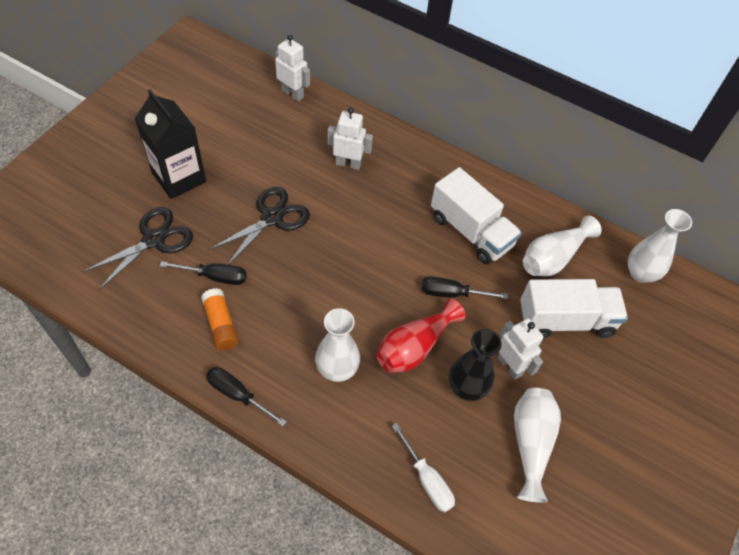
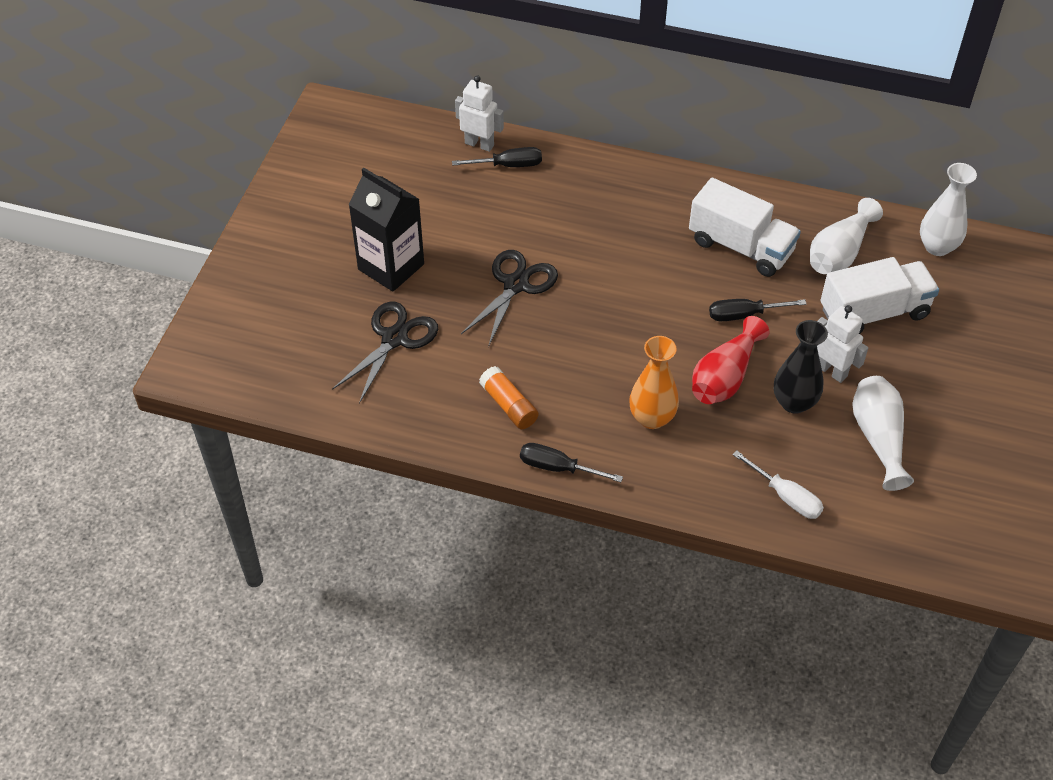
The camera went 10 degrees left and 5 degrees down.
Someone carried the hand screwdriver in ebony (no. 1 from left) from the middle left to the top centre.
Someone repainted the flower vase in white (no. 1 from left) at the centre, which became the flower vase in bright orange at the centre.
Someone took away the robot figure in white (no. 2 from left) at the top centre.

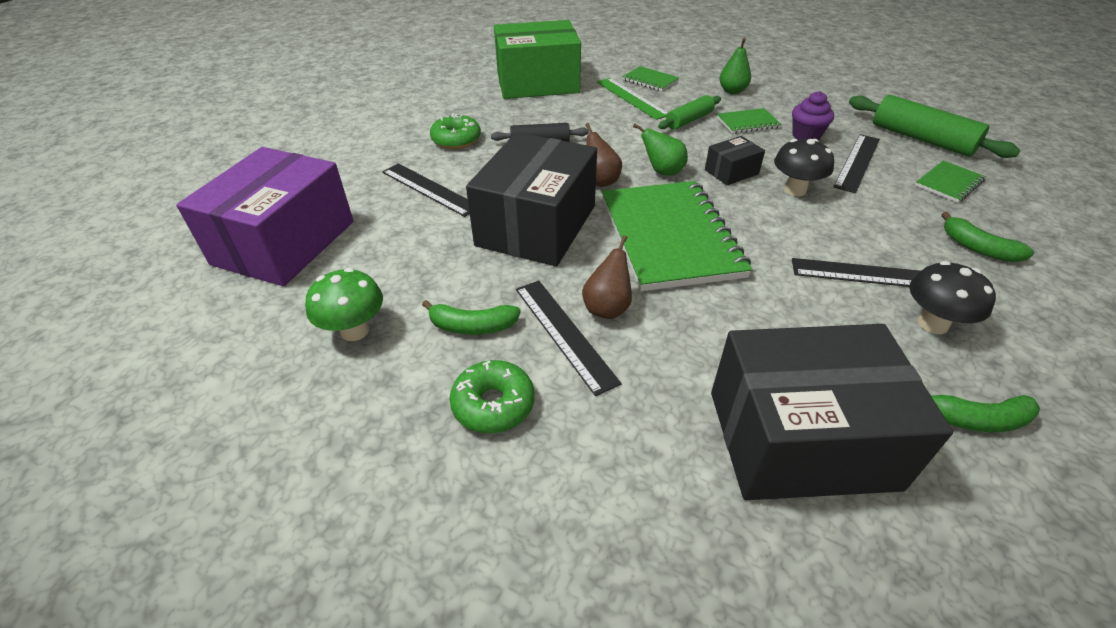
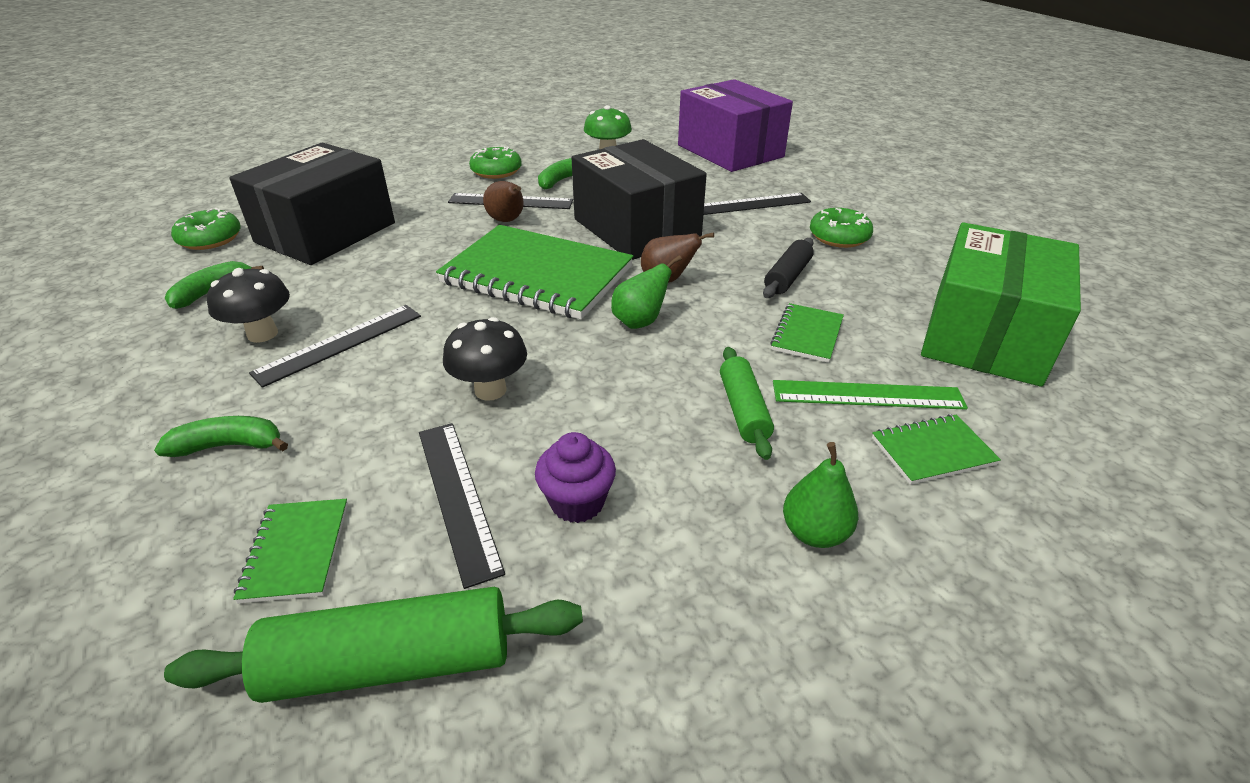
The camera went 125 degrees right and 5 degrees down.
Someone took away the box in ebony (no. 2 from left) at the top centre.
Someone carried the notebook in green (no. 3 from left) from the top right to the centre.
Someone put down the donut in green (no. 1 from left) at the top left.

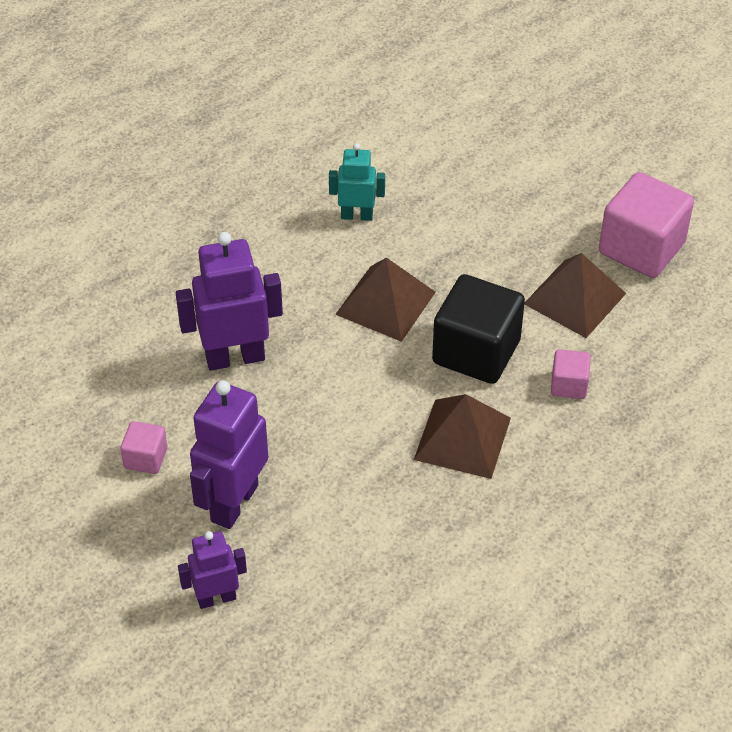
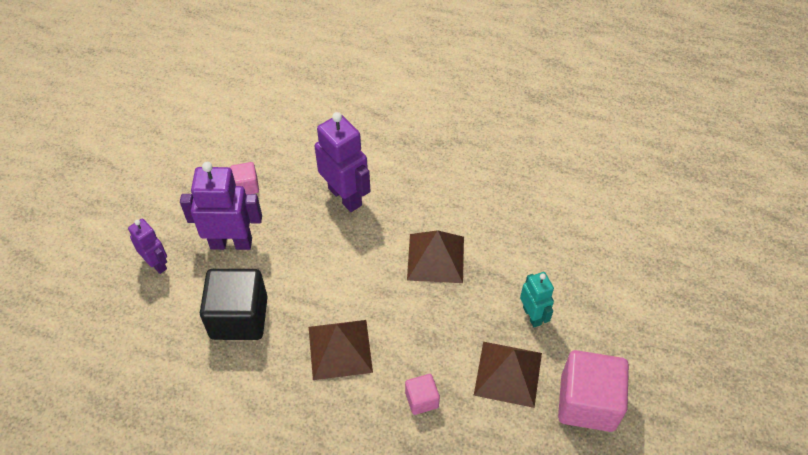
The camera went 65 degrees right and 5 degrees up.
Someone carried the robot figure in aqua from the top centre to the centre.
Someone carried the solid cube in ebony from the centre to the bottom left.

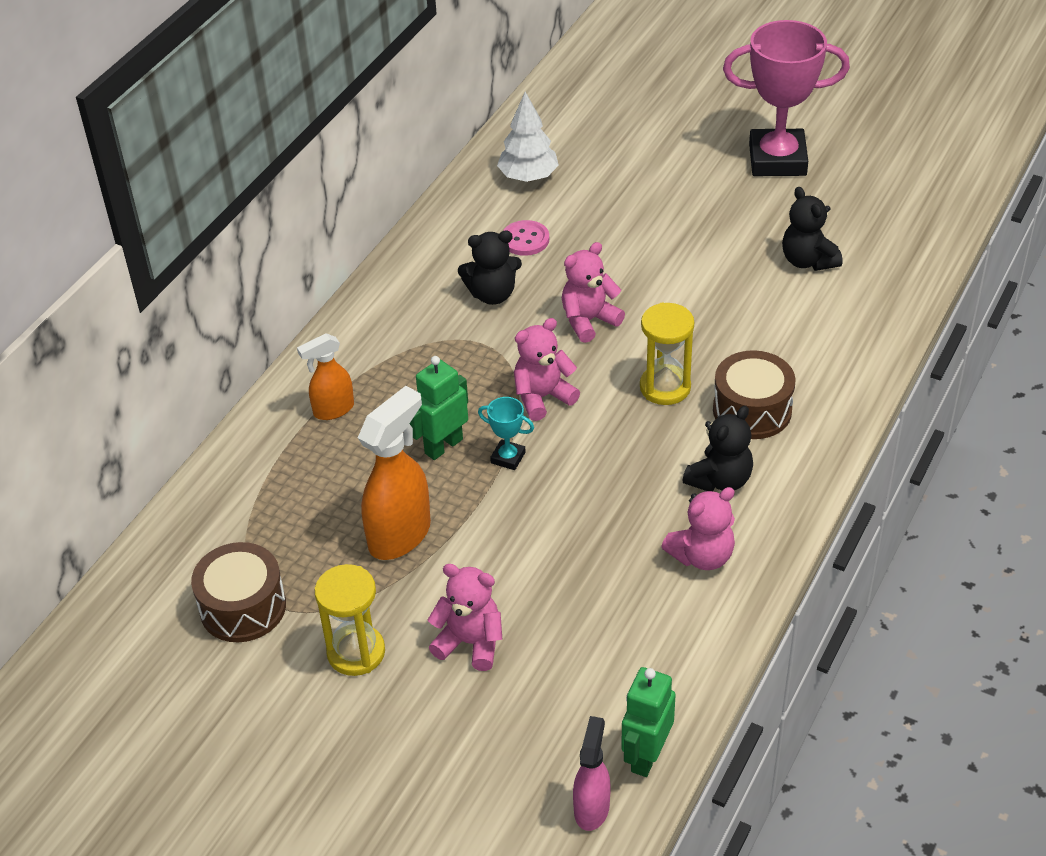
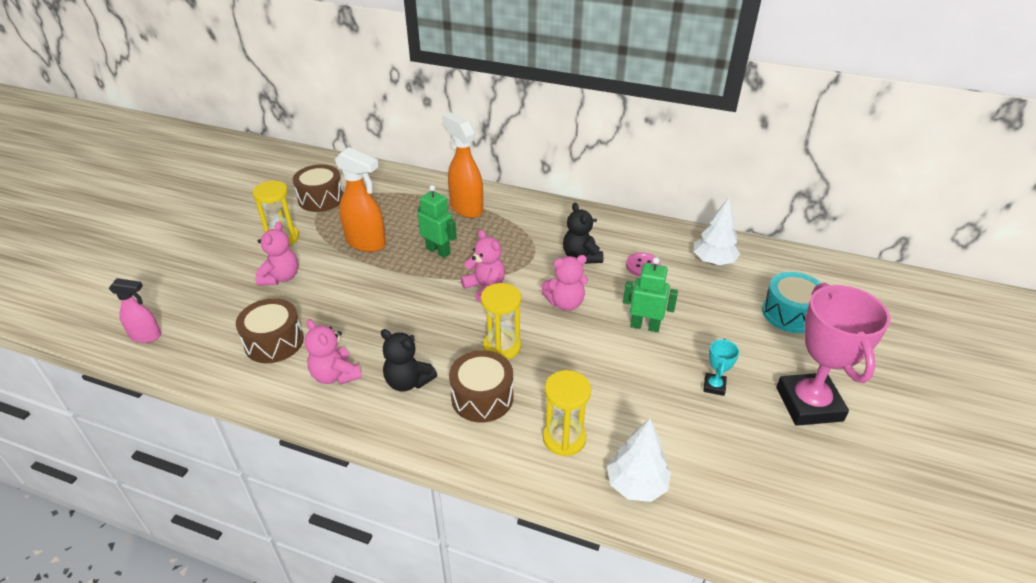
The camera went 80 degrees right and 5 degrees down.
Someone scaled the spray cleaner in bright orange (no. 1 from left in the first image) at the middle left by 1.66.
Someone carried the prize cup in aqua from the centre to the middle right.
Someone rotated the teddy bear in rosy (no. 3 from left in the first image) at the centre by 120 degrees clockwise.
Someone carried the robot figure in green (no. 2 from left) from the bottom centre to the centre.
Someone took away the teddy bear in ebony (no. 3 from left) at the top right.
Someone put down the toy drum in brown (no. 1 from left) at the middle left.
Someone put down the sand timer in golden (no. 3 from left) at the bottom centre.
Someone put down the toy tree in white (no. 1 from left) at the bottom centre.
Someone put down the toy drum in aqua at the middle right.

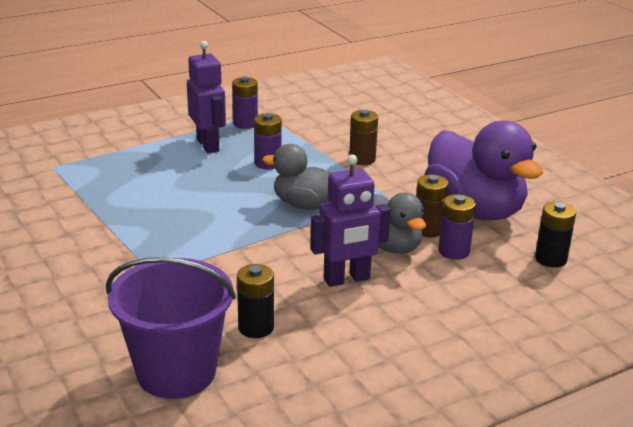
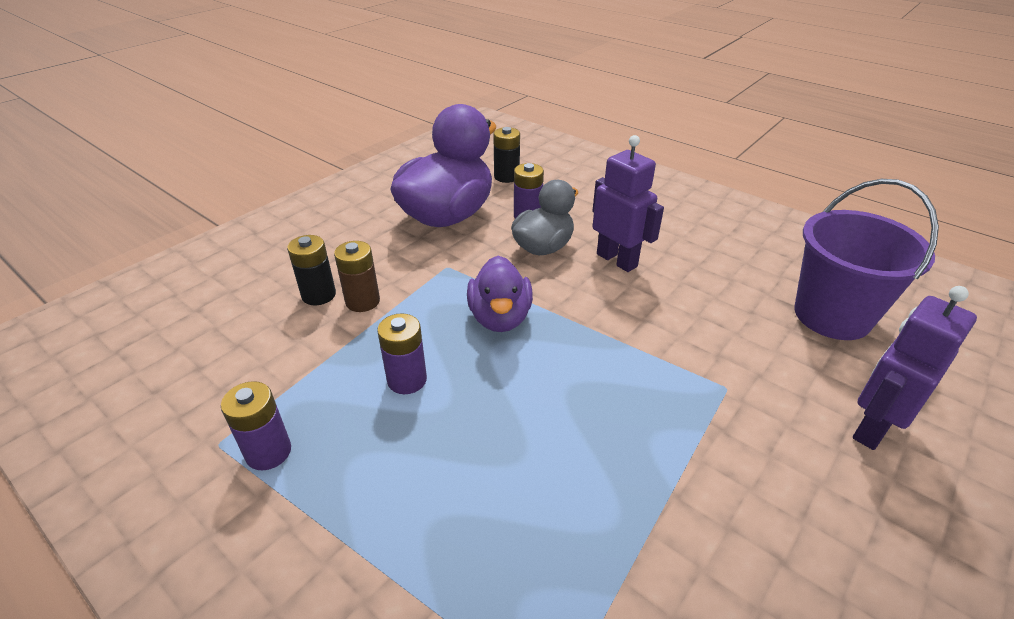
The camera went 110 degrees left and 10 degrees up.
Someone carried the robot figure in royal purple (no. 1 from left in the first image) from the top left to the middle right.
Someone carried the power cell in ebony (no. 1 from left) from the bottom centre to the middle left.
Someone repainted the duck in grey (no. 1 from left) at the centre, which became the duck in royal purple (no. 2 from left) at the centre.
Someone took away the power cell in brown (no. 2 from left) at the middle right.

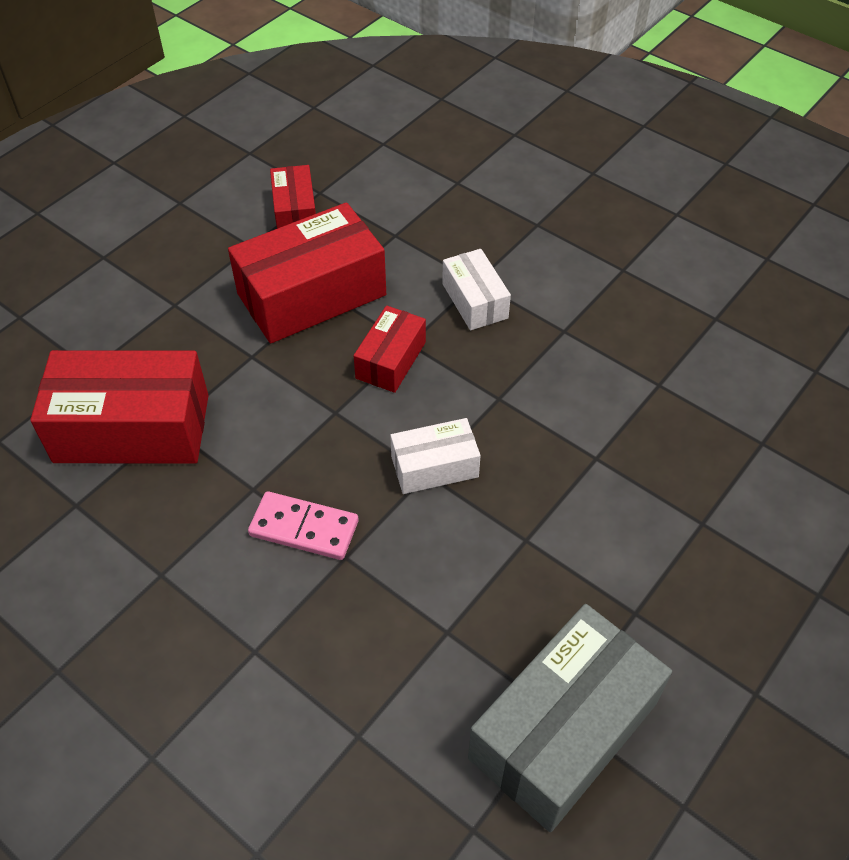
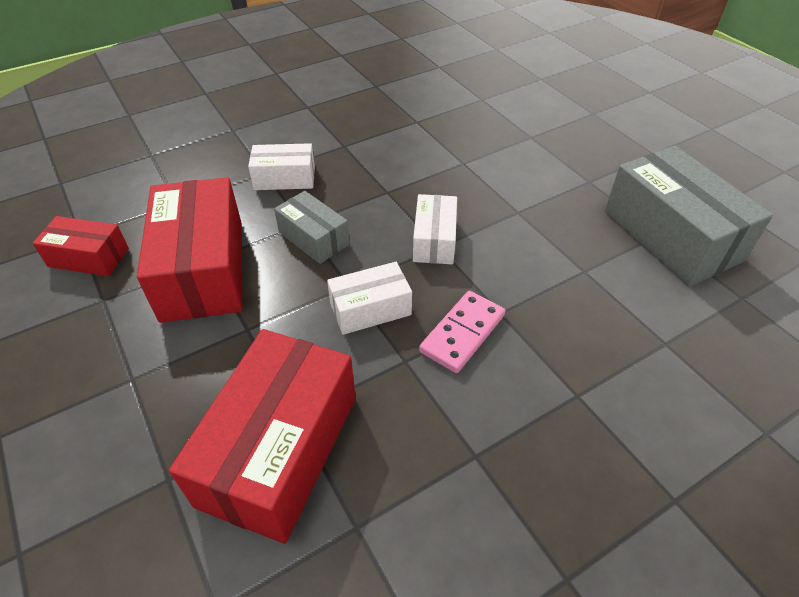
The camera went 70 degrees left and 5 degrees down.
Someone repainted the box in crimson (no. 4 from left) at the centre, which became the box in grey (no. 1 from left) at the centre.
Someone put down the box in white (no. 2 from left) at the centre.

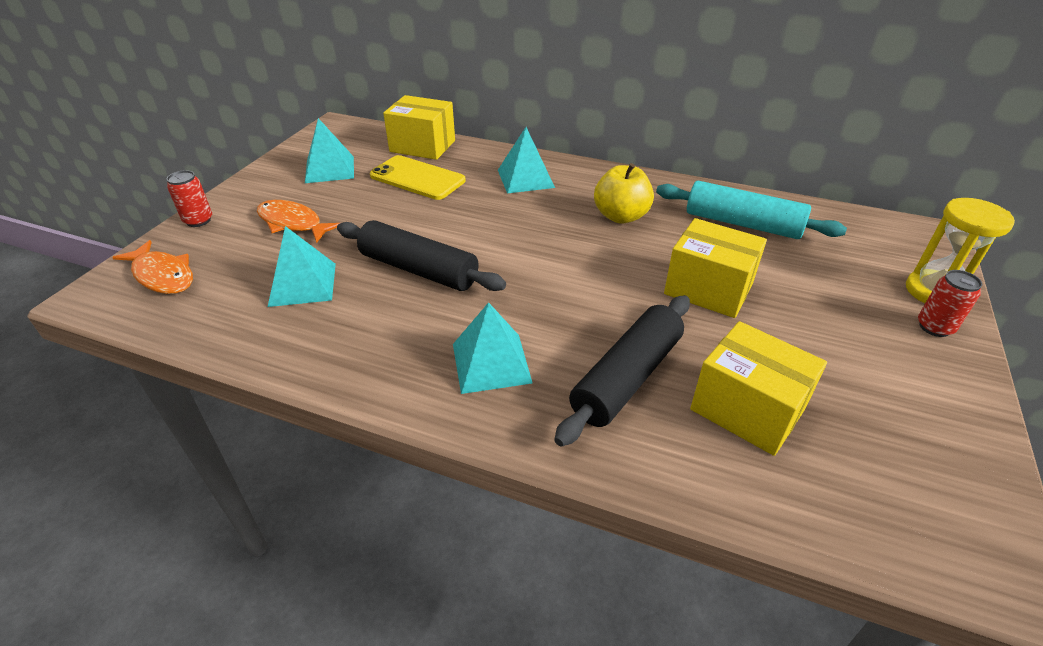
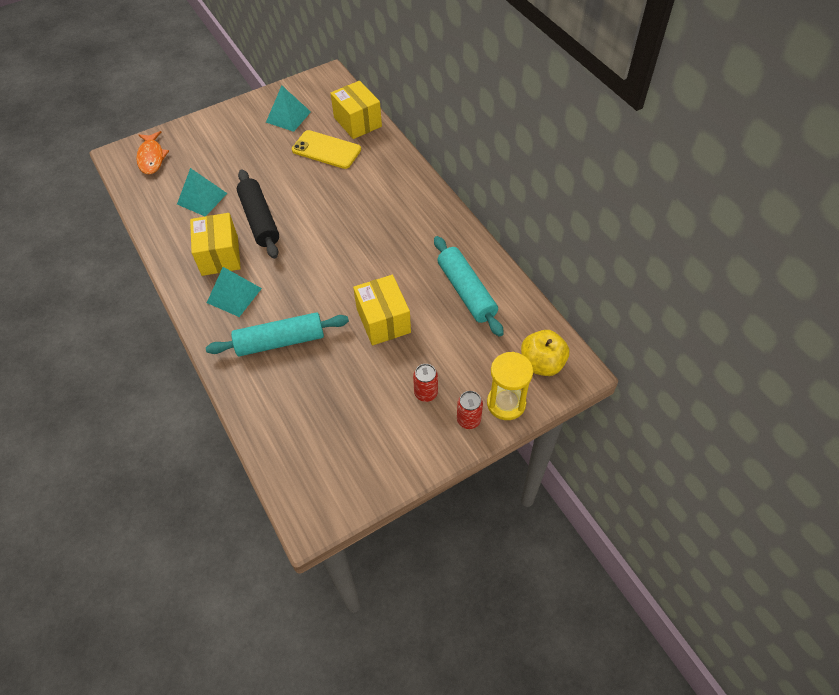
The camera went 40 degrees right and 15 degrees up.
Someone carried the can in crimson (no. 1 from left) from the top left to the centre.
Someone took away the fish in bright orange (no. 2 from left) at the middle left.
Someone rotated the phone in golden at the top centre by 45 degrees counterclockwise.
Someone took away the pyramid in aqua (no. 4 from left) at the top centre.
Someone repainted the rolling pin in ebony (no. 2 from left) at the centre, which became the rolling pin in aqua (no. 1 from left) at the middle left.
Someone carried the apple fruit in golden from the top centre to the centre.
Someone carried the box in golden (no. 3 from left in the first image) from the middle right to the middle left.

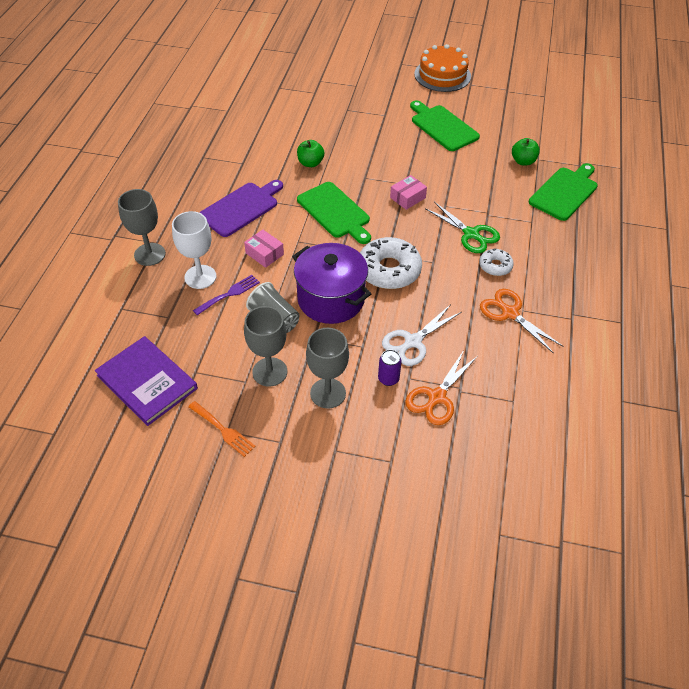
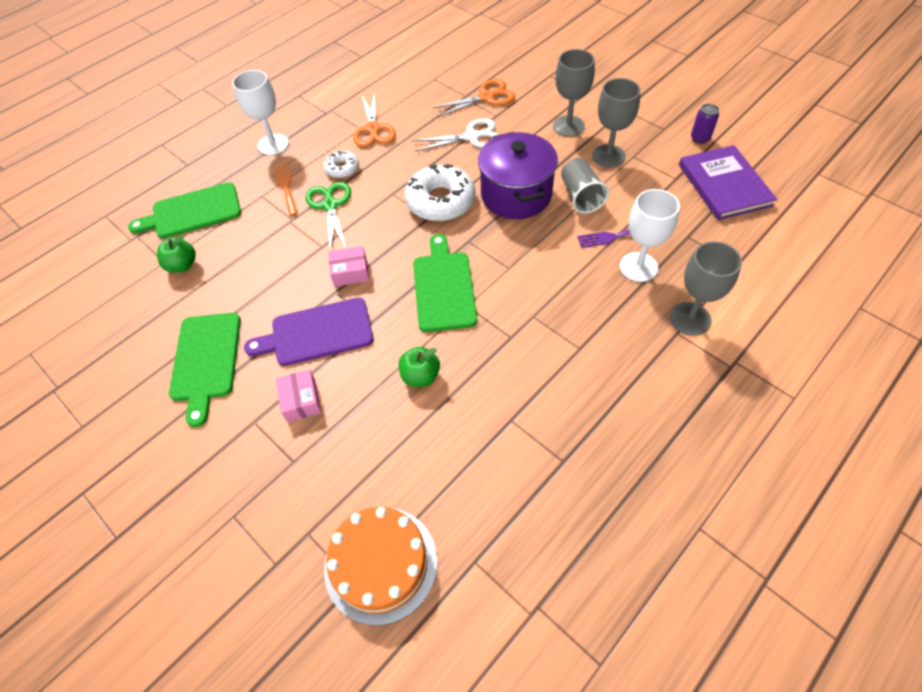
The camera went 145 degrees left and 5 degrees up.
Someone carried the fork in bright orange from the middle left to the top left.
Someone carried the cutting board in royal purple from the top centre to the centre.
Someone carried the box in rosy (no. 1 from left) from the centre to the middle left.
Someone carried the can in royal purple from the centre to the top right.
Someone carried the layer cake in bright orange from the top centre to the bottom centre.
Someone put down the wine glass in white (no. 1 from left) at the top left.

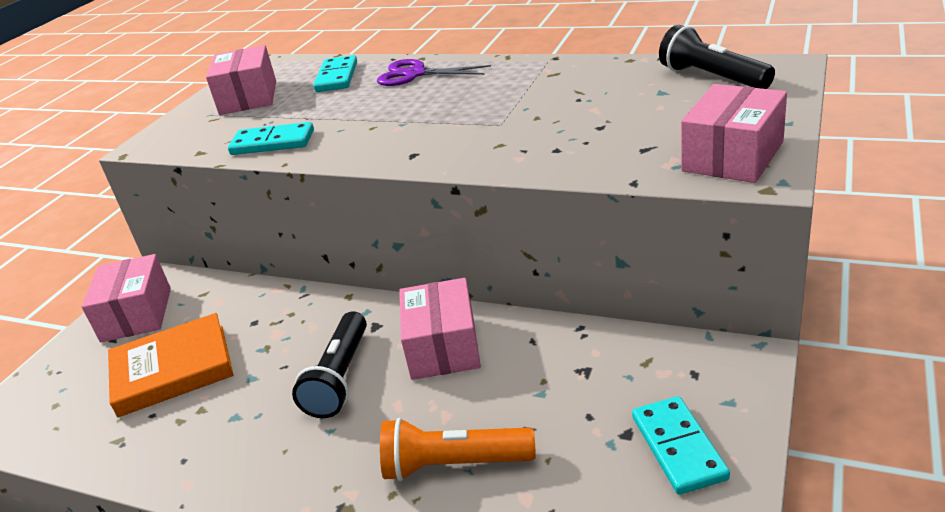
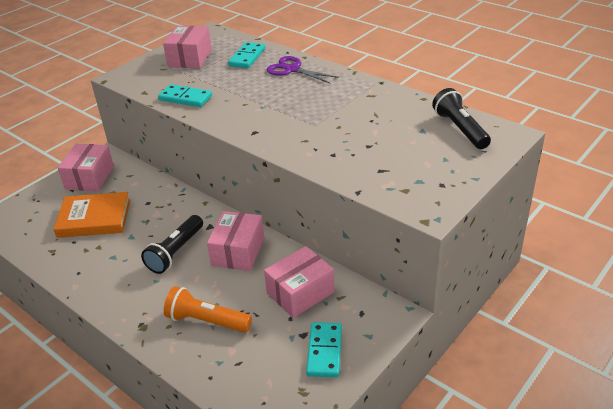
The camera went 15 degrees right and 5 degrees up.
Someone carried the box in rosy (no. 4 from left) from the top right to the bottom centre.

